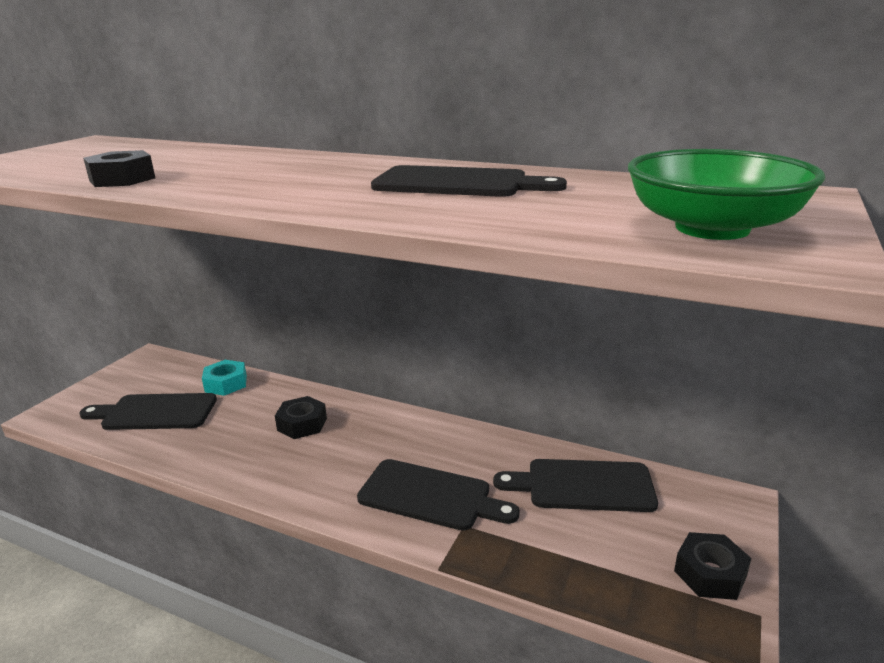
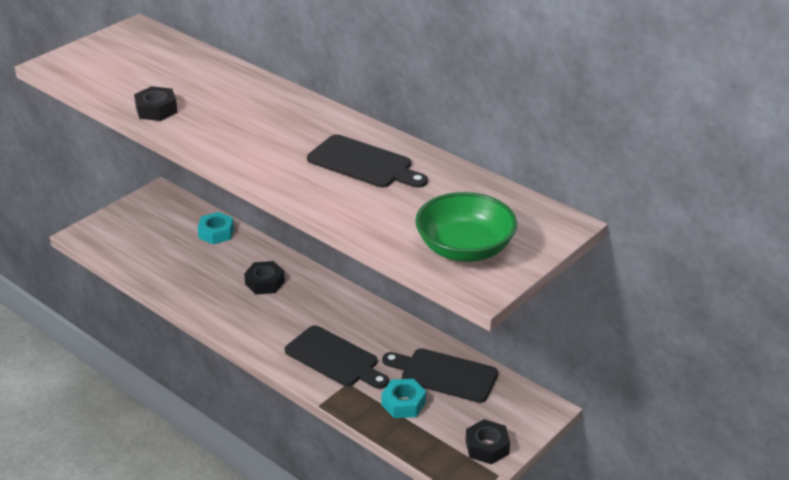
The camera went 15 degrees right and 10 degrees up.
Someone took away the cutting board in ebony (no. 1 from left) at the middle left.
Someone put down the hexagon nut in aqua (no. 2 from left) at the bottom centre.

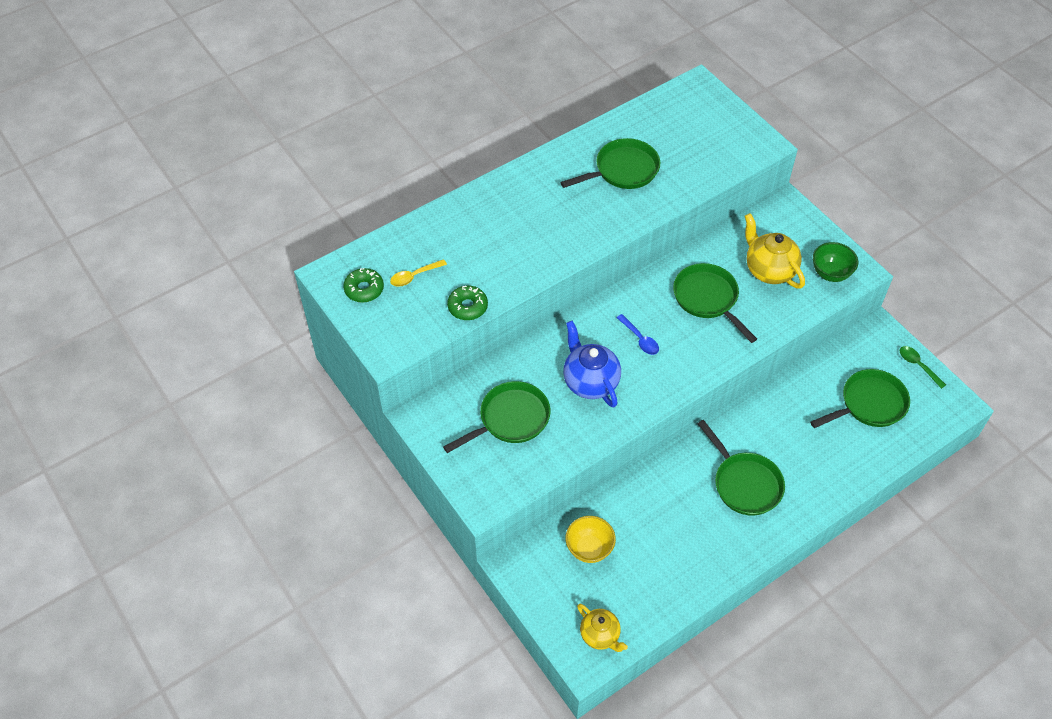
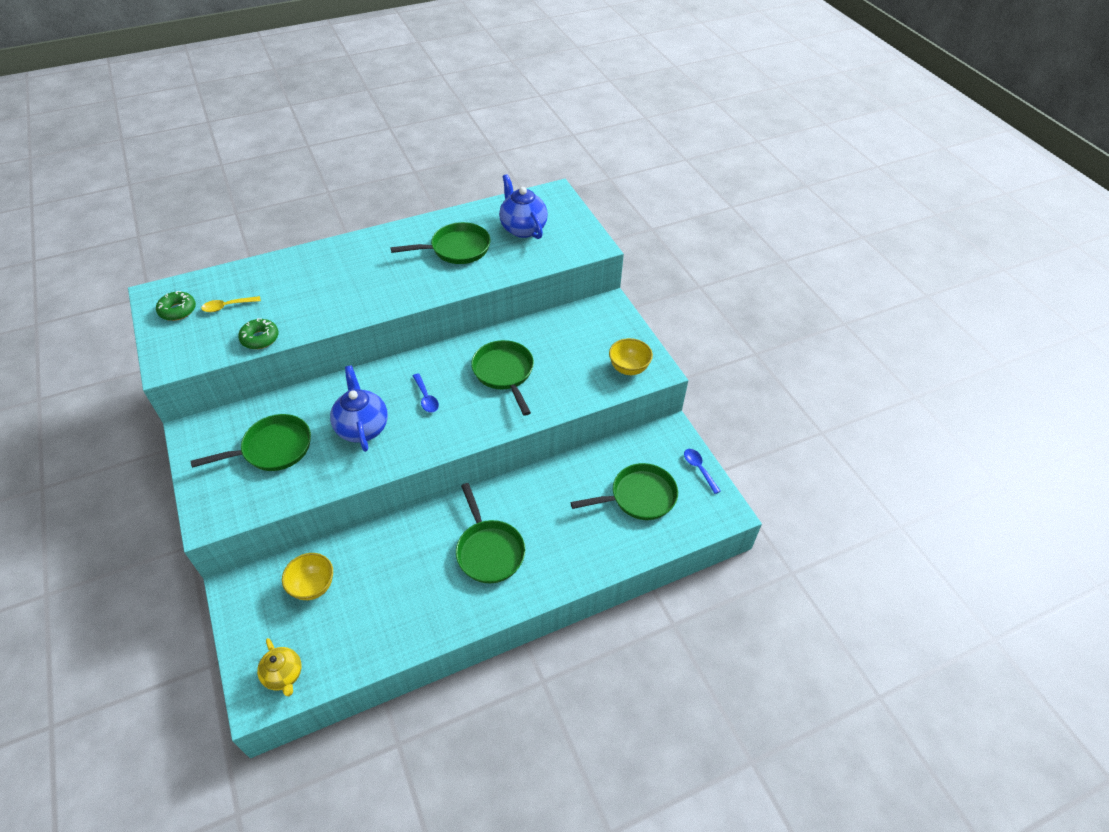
The camera went 10 degrees right and 5 degrees down.
Someone took away the china teapot in golden (no. 2 from left) at the middle right.
Someone repainted the bowl in green at the middle right, which became the bowl in golden (no. 2 from left) at the centre.
Someone repainted the spoon in green at the middle right, which became the spoon in cobalt (no. 2 from left) at the centre.
Someone put down the china teapot in cobalt (no. 2 from left) at the top centre.

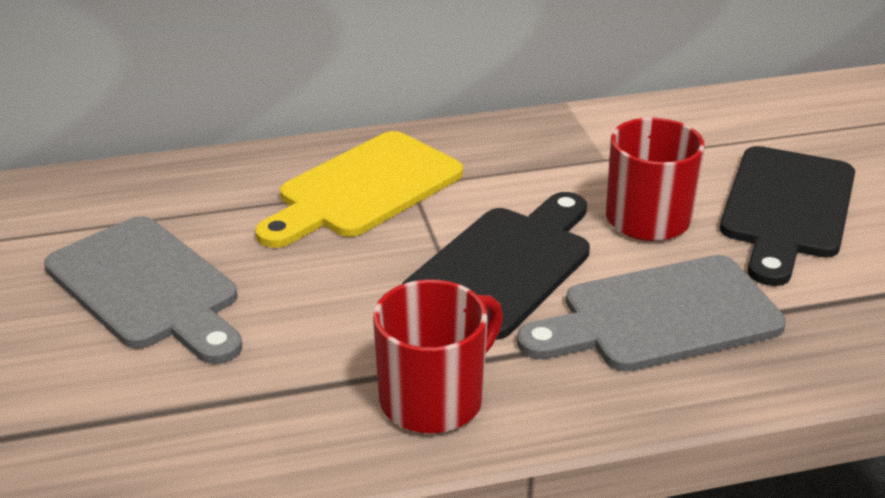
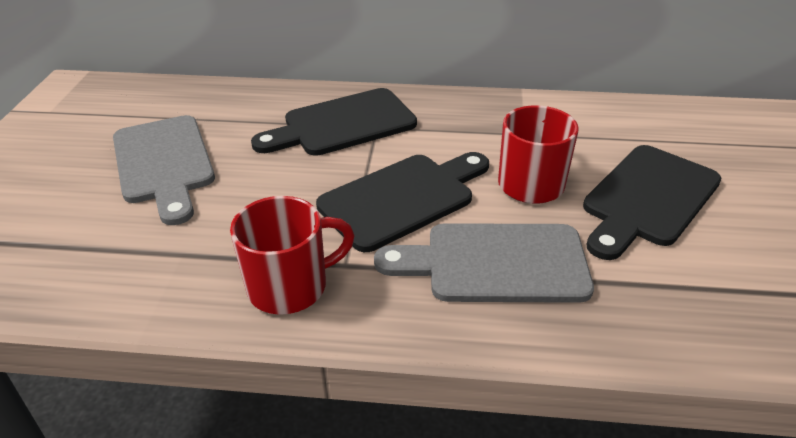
The camera went 20 degrees right and 5 degrees up.
Someone repainted the cutting board in golden at the centre, which became the cutting board in ebony (no. 1 from left) at the top centre.

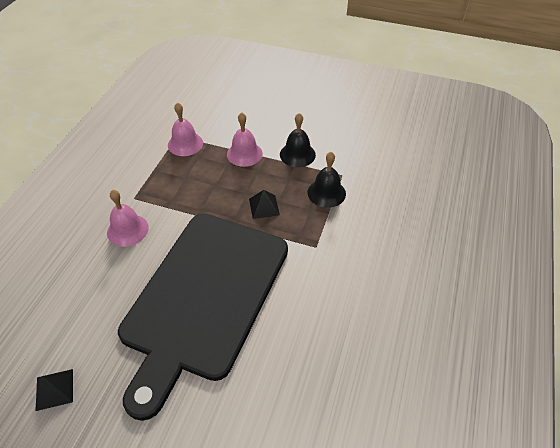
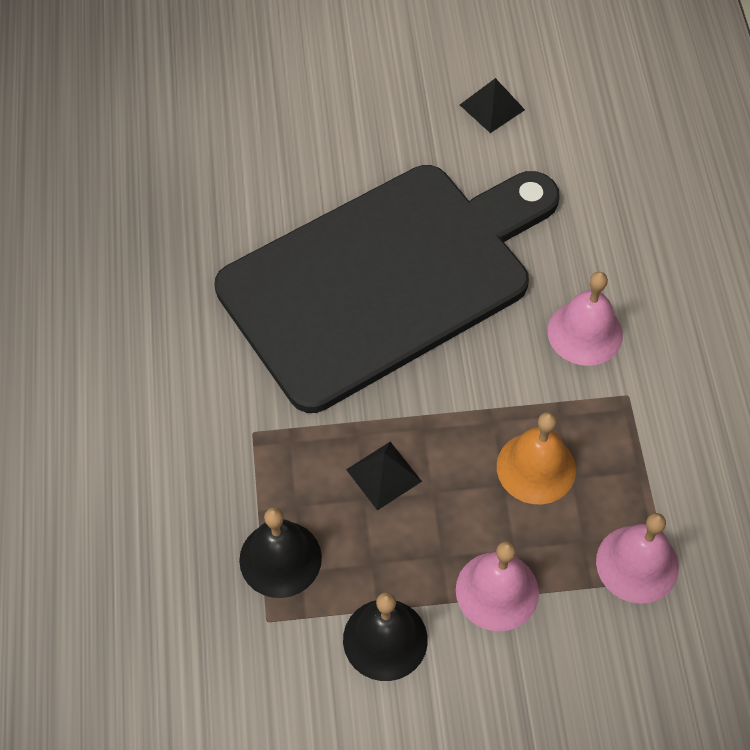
The camera went 155 degrees right and 10 degrees up.
Someone rotated the cutting board in ebony at the bottom centre by 60 degrees clockwise.
Someone put down the bell in bright orange at the middle right.

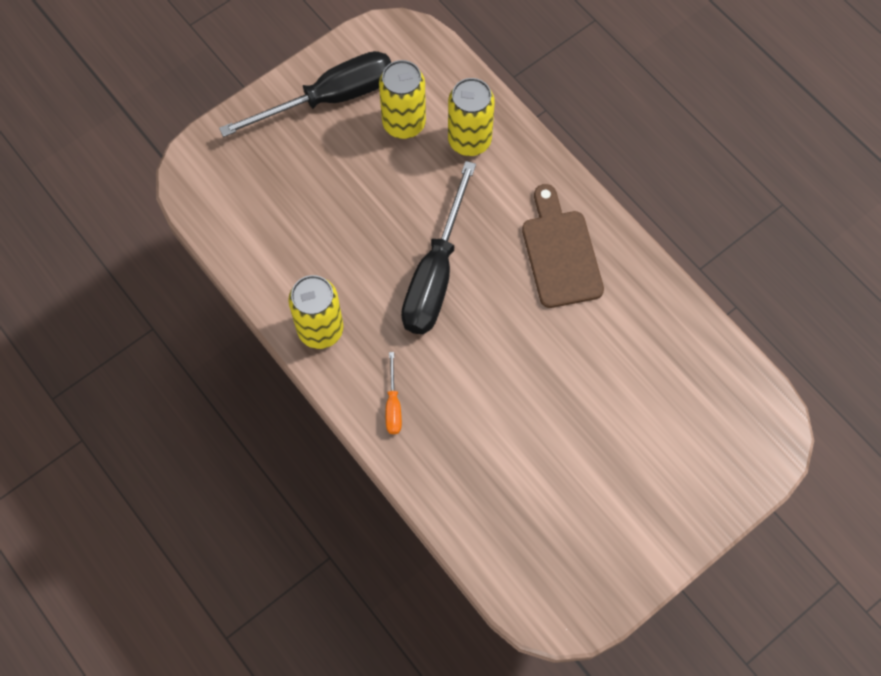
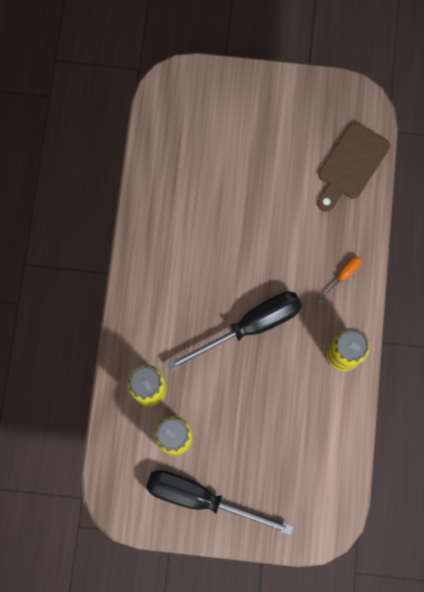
The camera went 135 degrees left and 10 degrees up.
Someone carried the cutting board in brown from the centre to the top right.

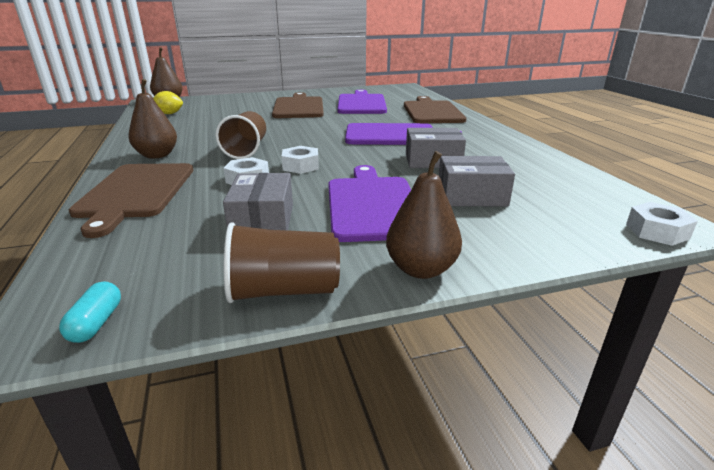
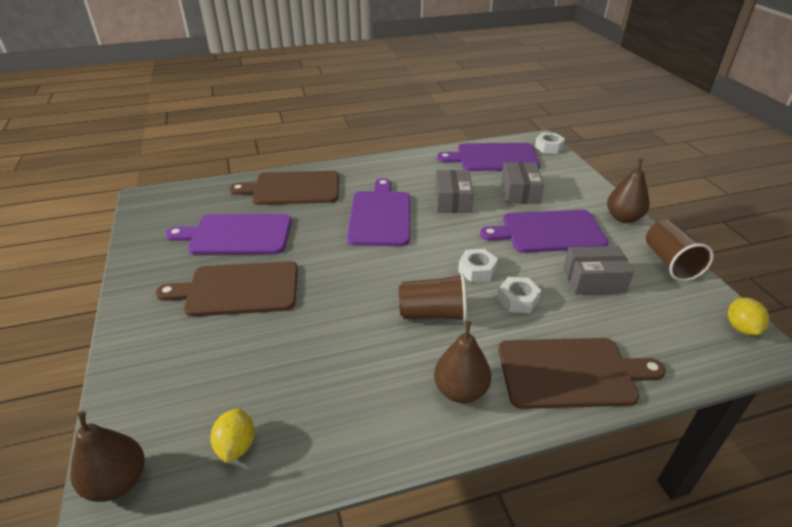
The camera went 90 degrees left and 10 degrees up.
Someone swapped the capsule in aqua at the middle left for the toy lemon in golden (no. 2 from left) at the middle right.
Someone put down the cutting board in royal purple (no. 3 from left) at the top centre.

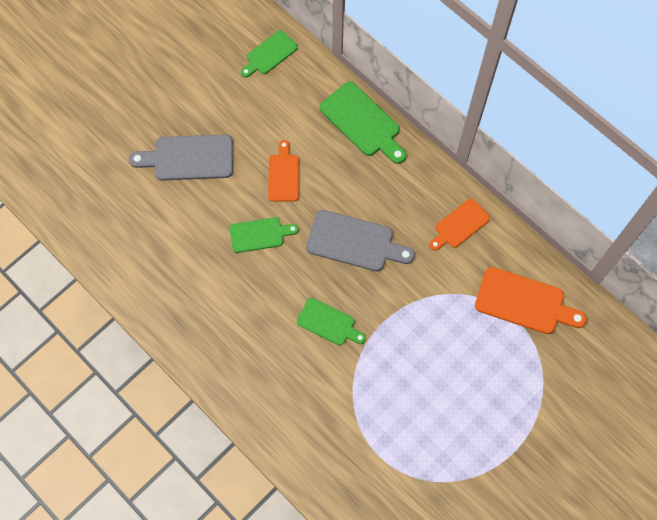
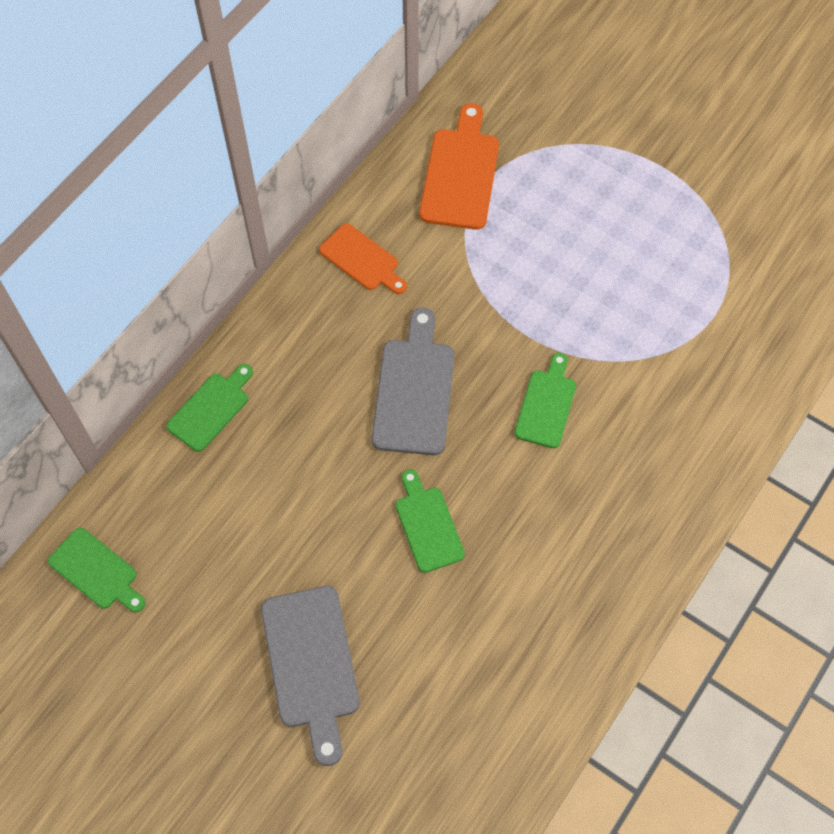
The camera went 100 degrees left and 5 degrees down.
Someone took away the cutting board in bright orange (no. 1 from left) at the top centre.
Someone scaled the cutting board in green (no. 4 from left in the first image) at the top centre by 0.64.

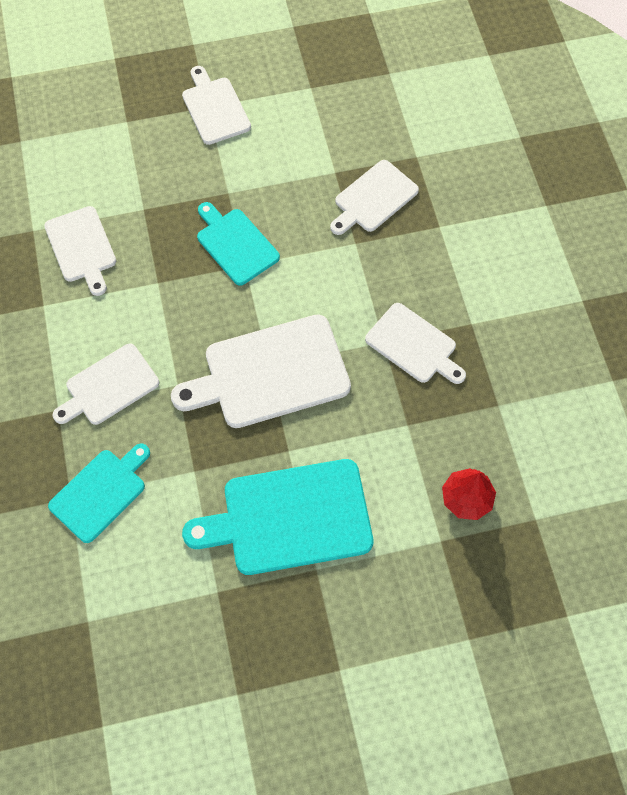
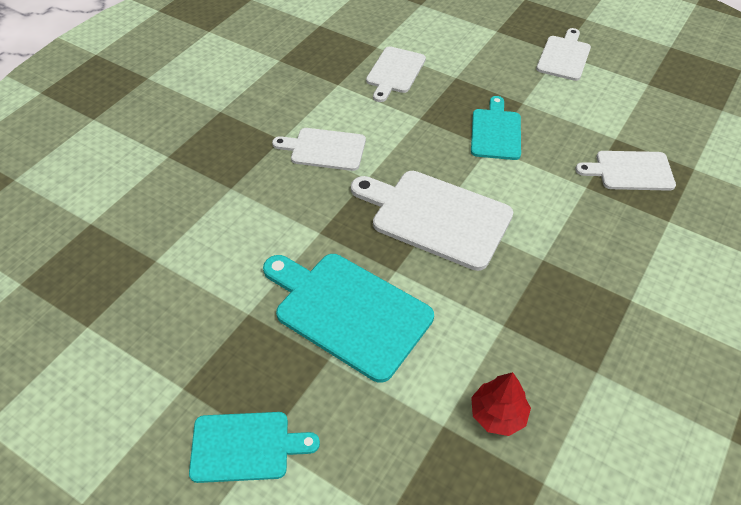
The camera went 45 degrees right and 15 degrees down.
Someone carried the cutting board in aqua (no. 1 from left) from the middle left to the bottom centre.
Someone took away the cutting board in white (no. 6 from left) at the centre.

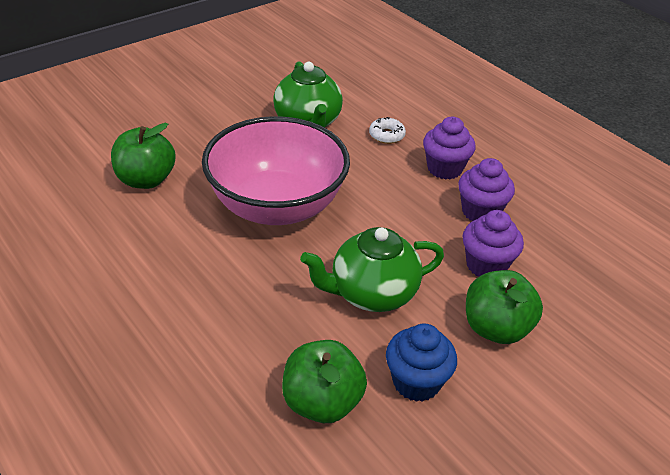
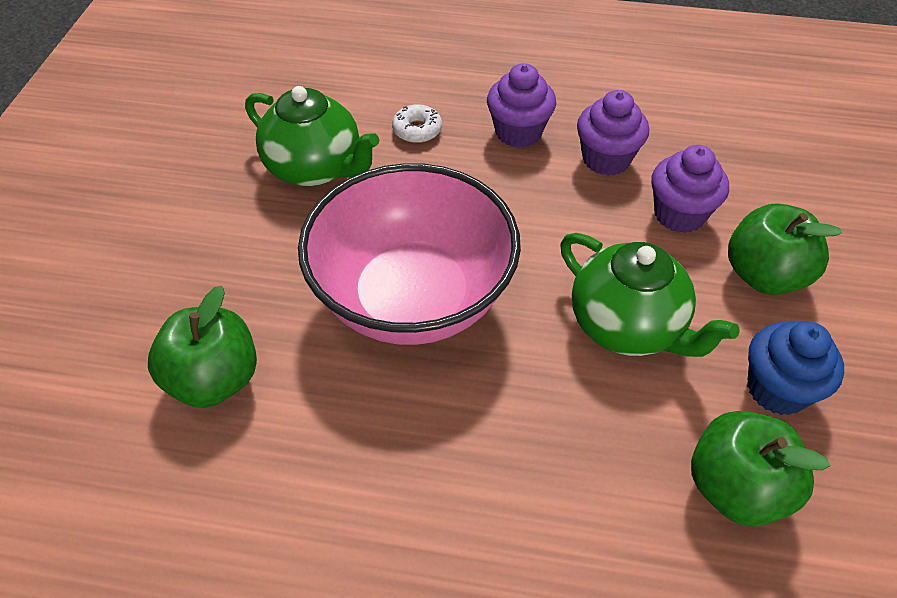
The camera went 40 degrees left and 10 degrees up.
Someone rotated the china teapot in green (no. 2 from left) at the centre by 75 degrees counterclockwise.

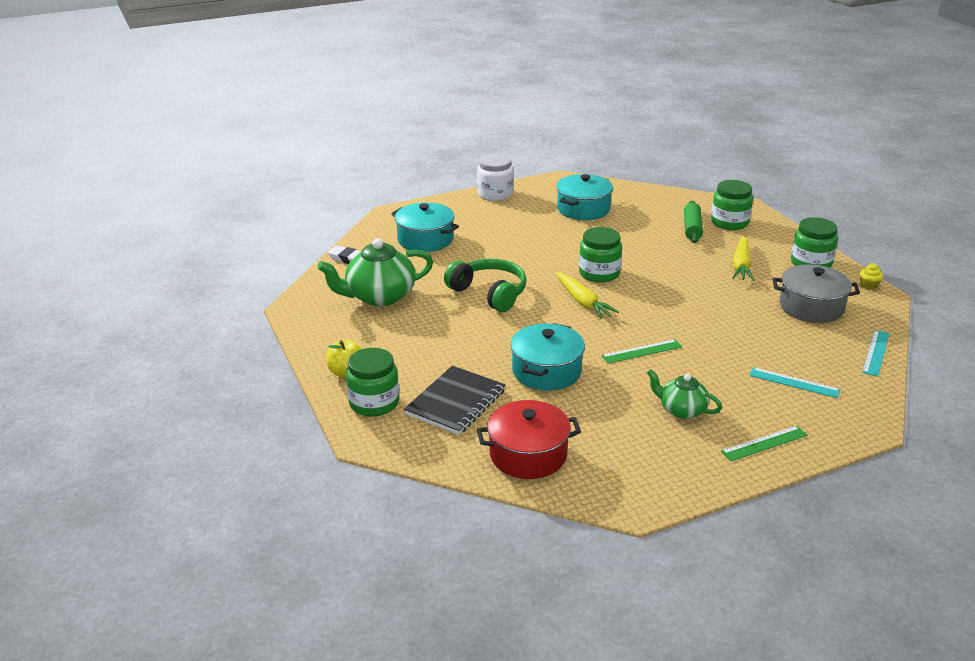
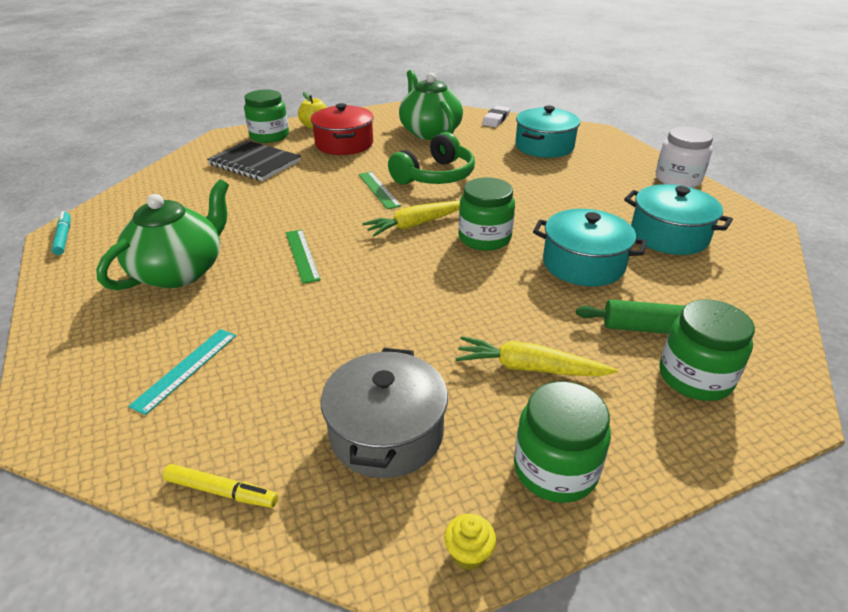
The camera went 90 degrees right and 5 degrees up.
Someone carried the cooking pot in crimson from the centre to the top centre.
Someone carried the cooking pot in aqua (no. 2 from left) from the centre to the middle right.
Someone scaled the china teapot in green (no. 2 from left in the first image) at the middle right by 1.73.
Someone carried the measuring stick in green (no. 2 from left) from the bottom right to the top centre.
Someone swapped the measuring stick in aqua (no. 2 from left) at the middle right for the felt pen in golden at the bottom left.
Someone put down the felt pen in aqua at the middle left.

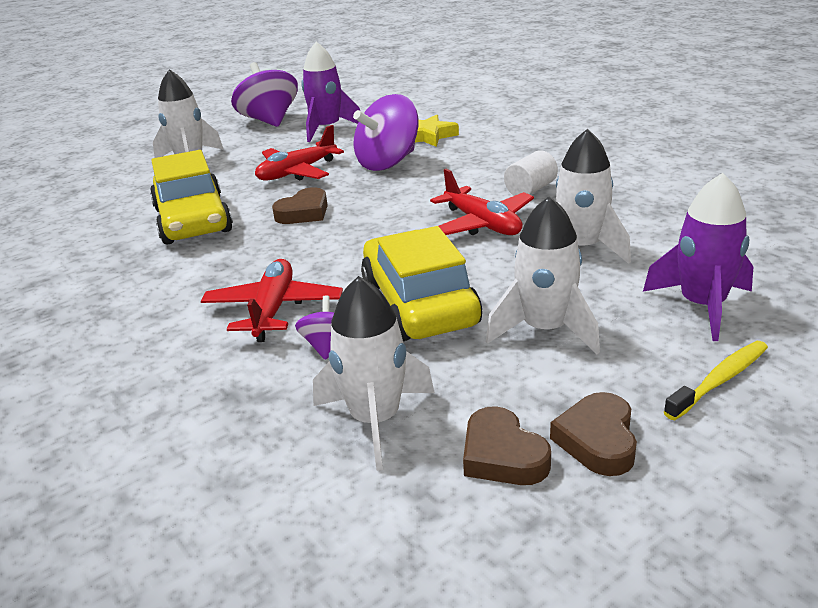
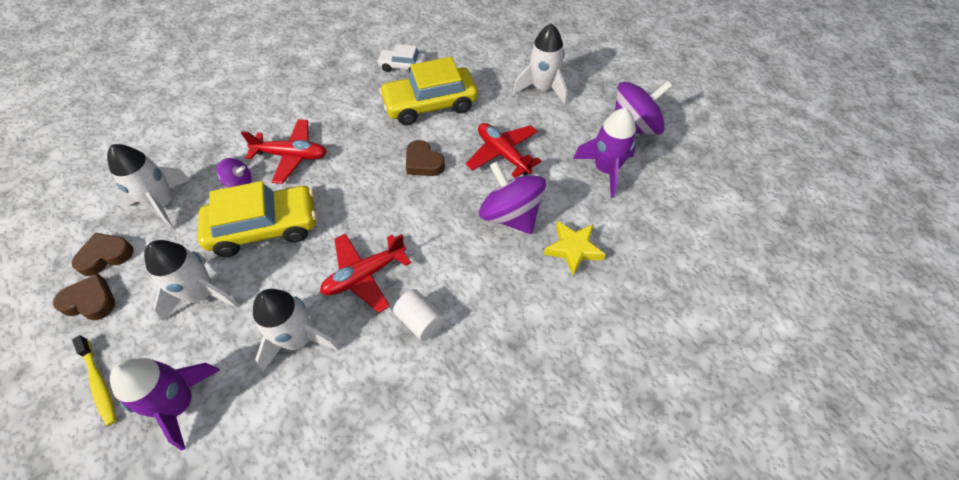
The camera went 90 degrees right and 25 degrees up.
Someone put down the car in white at the top centre.

